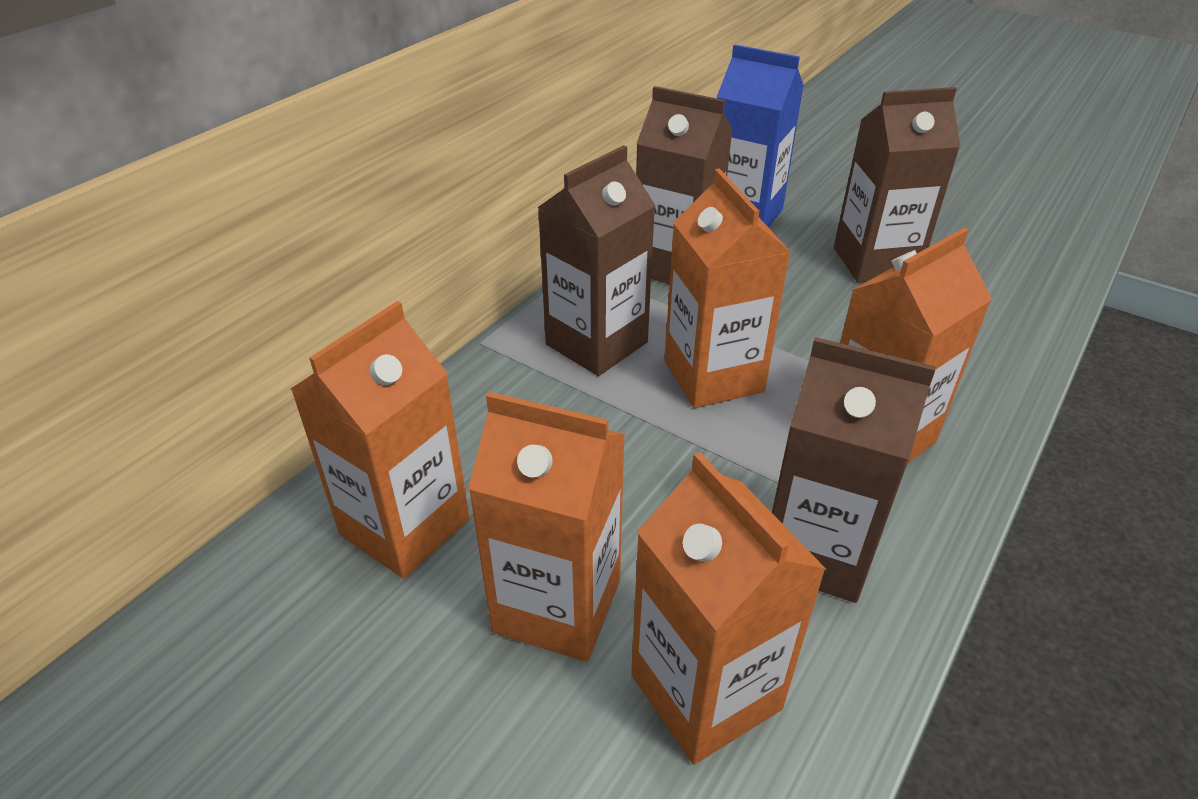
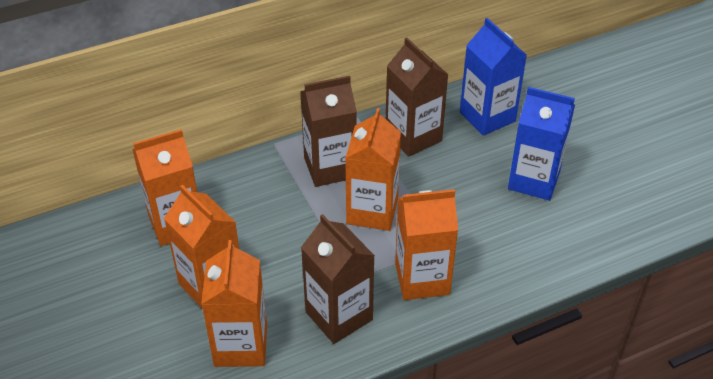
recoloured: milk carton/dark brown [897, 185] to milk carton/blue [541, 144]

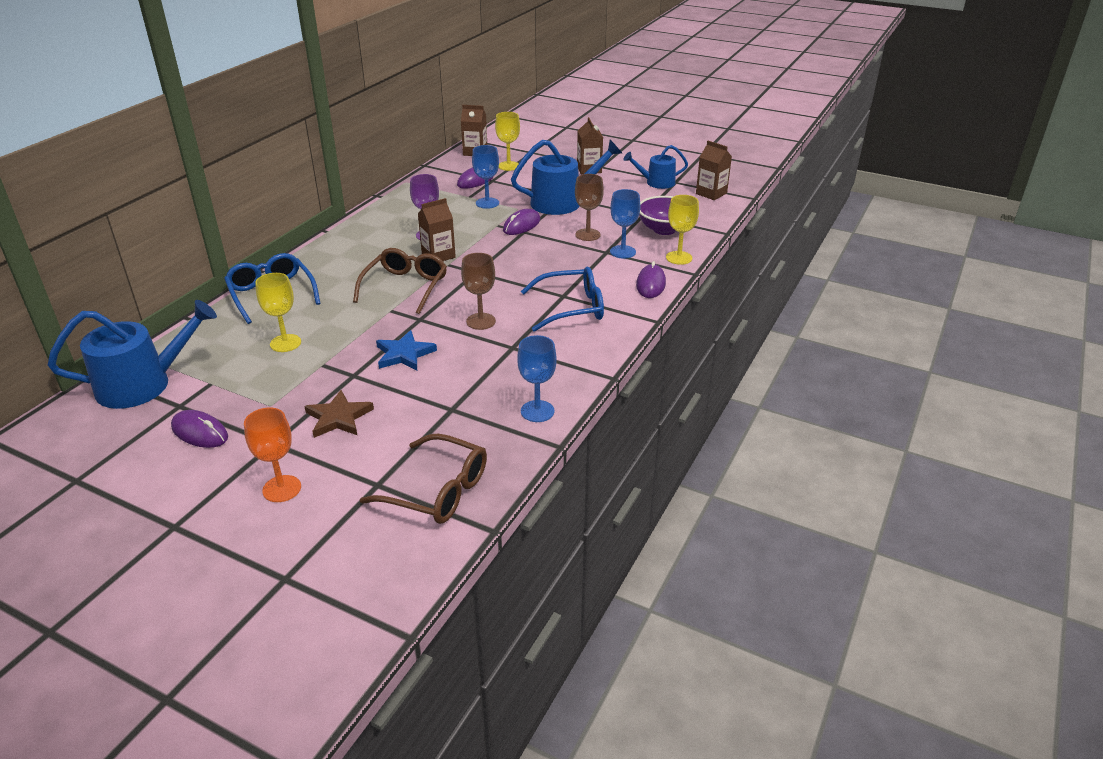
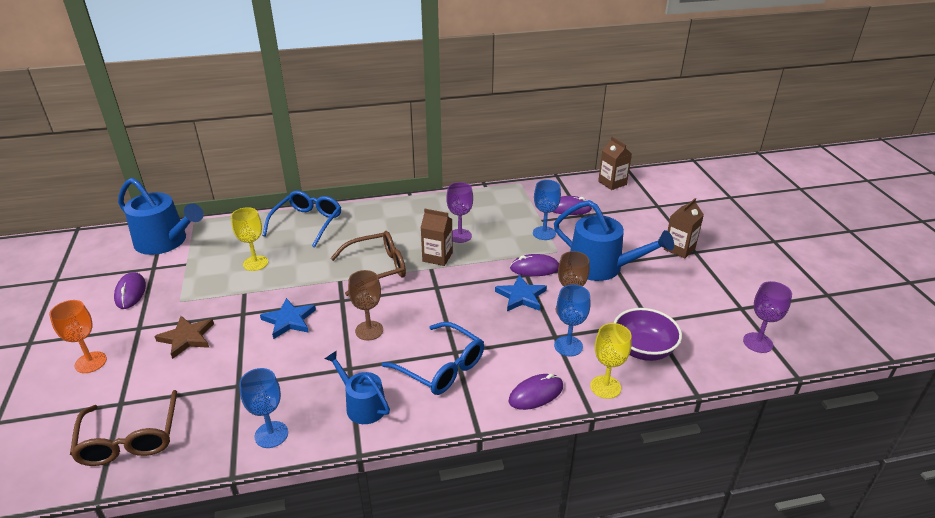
removed: chalice/bright yellow [507, 141]
added: star shape/blue [521, 293]
moved: sprinkling can/blue [655, 167] to [357, 387]
replaced: milk carton/dark brown [714, 170] to chalice/violet [767, 317]

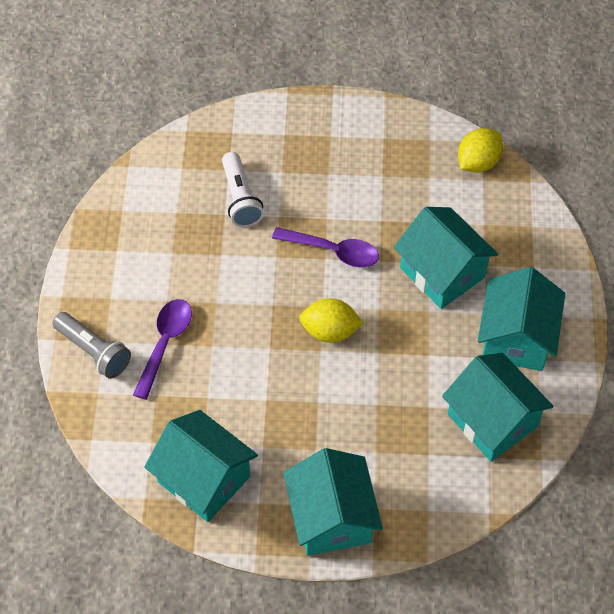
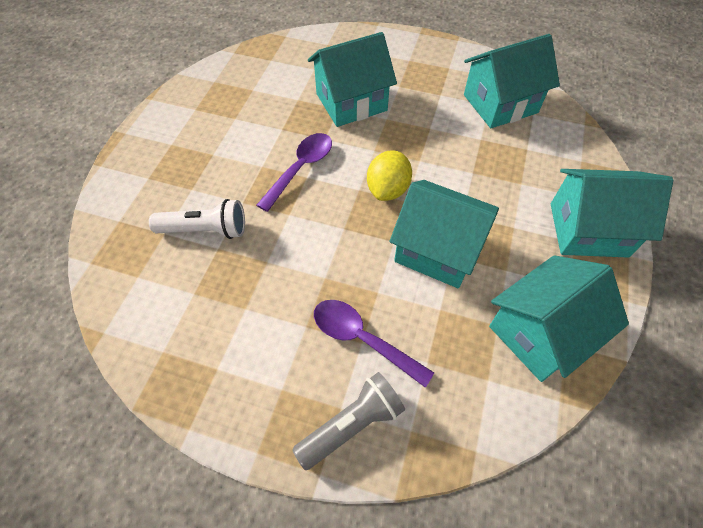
removed: lemon/bright yellow [480, 150]
moved: house/teal [521, 319] to [444, 234]

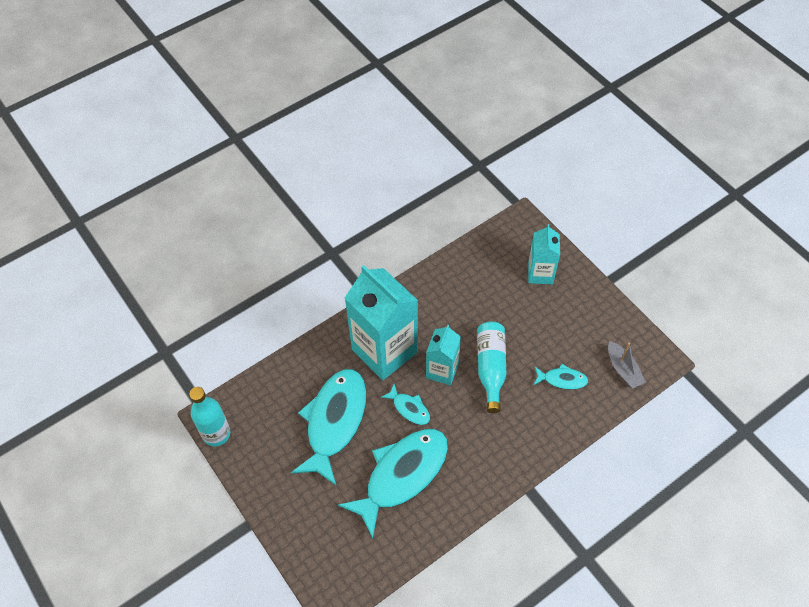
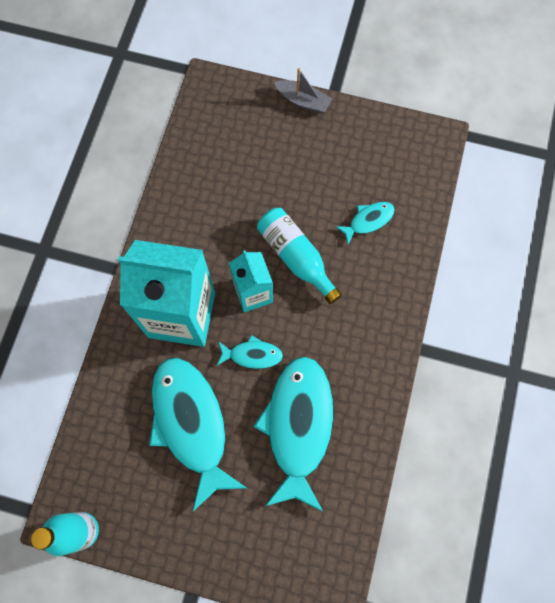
removed: milk carton/teal [544, 254]
moved: boat/grey [627, 365] to [303, 90]

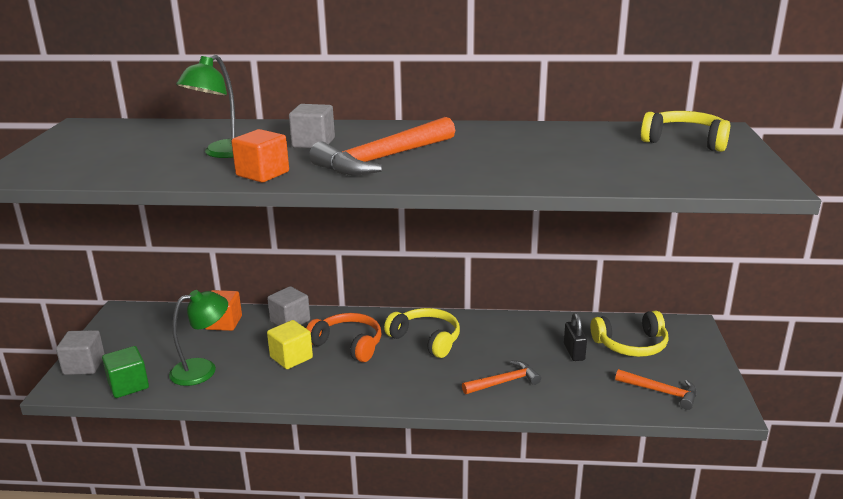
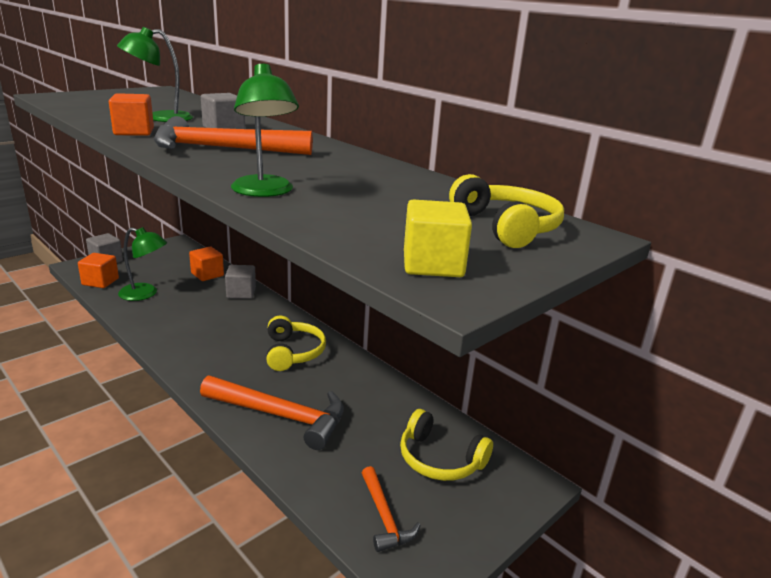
removed: headset/orange-coloured [344, 337]; small lock/ebony [575, 337]
added: lamp/leaf-green [265, 130]
moved: cube/bright yellow [290, 344] to [438, 238]
recoloured: cube/leaf-green [125, 372] to cube/orange-coloured [98, 270]
resized: carpenter's hammer/orange-coloured [501, 377] = [272, 412] x1.83

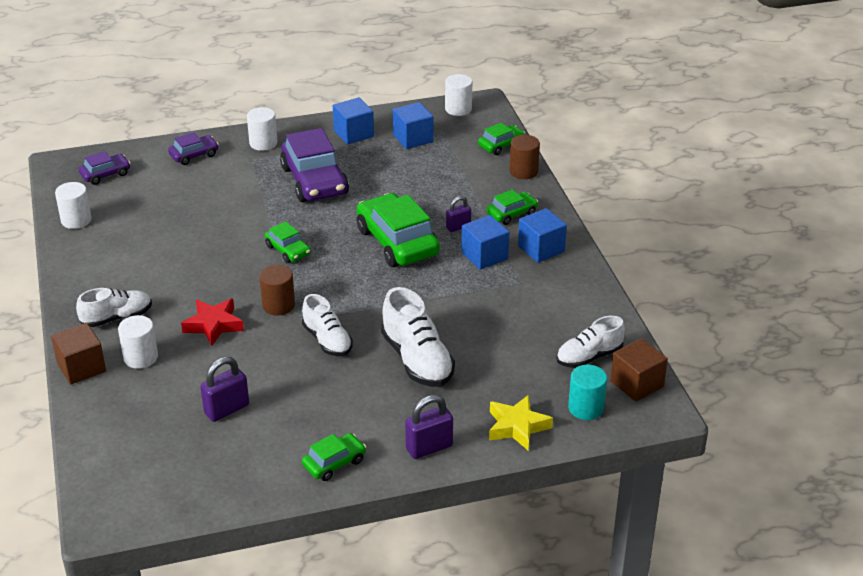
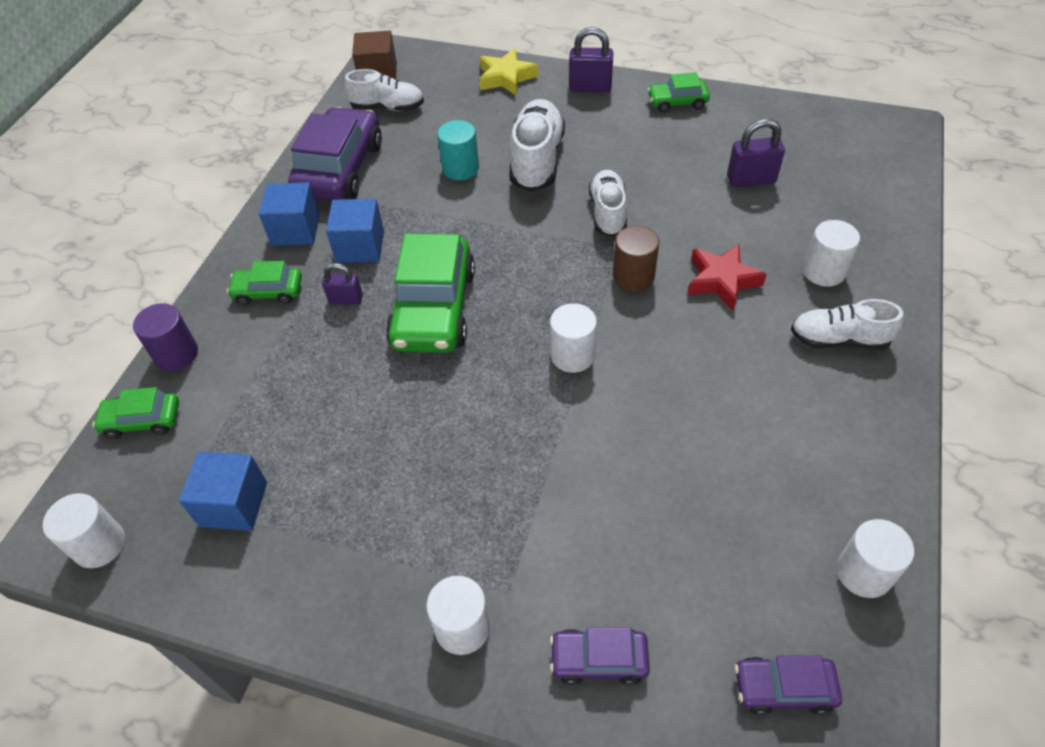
removed: cube/blue [353, 120]; cube/dark brown [78, 354]
moved: automobile/violet [314, 165] to [335, 153]; cylinder shape/teal [587, 392] to [458, 150]
replaced: automobile/leaf-green [288, 242] to cylinder shape/white [573, 338]
recoloured: cylinder shape/dark brown [525, 157] to cylinder shape/violet [165, 337]

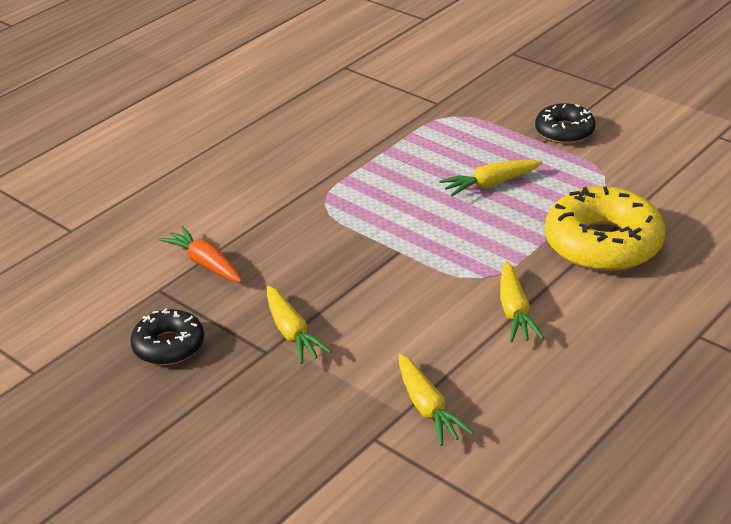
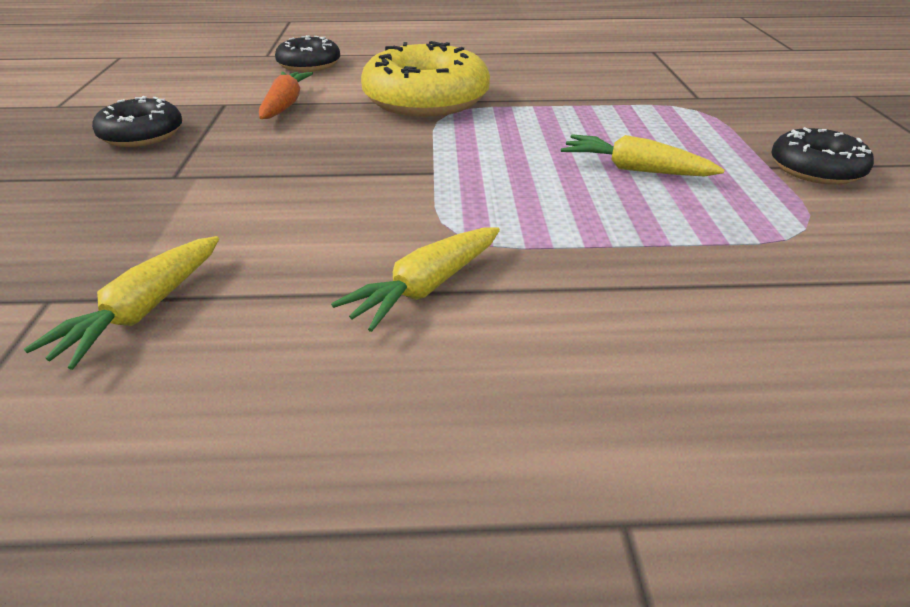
removed: carrot/bright yellow [299, 325]
added: donut/ebony [307, 53]
moved: donut/bright yellow [605, 229] to [425, 79]

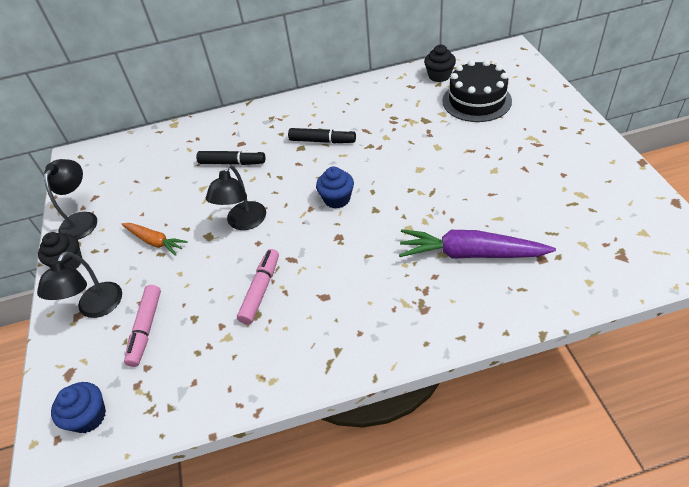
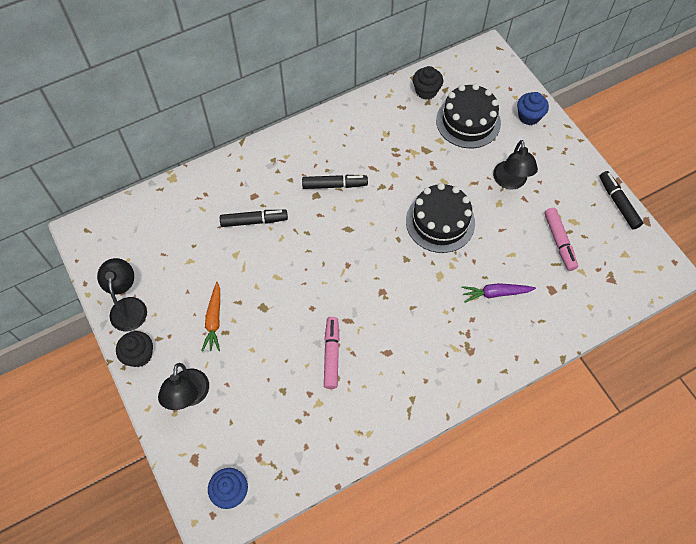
added: felt pen/ebony [621, 200]; cake/ebony [440, 218]
moved: lamp/ebony [236, 197] to [515, 165]; muffin/blue [335, 187] to [533, 108]; felt pen/pink [142, 326] to [561, 239]
turned: carrot/orange-coloured [155, 239] = [210, 316] 75 degrees clockwise
resized: carrot/violet [477, 244] = [499, 292] x0.59

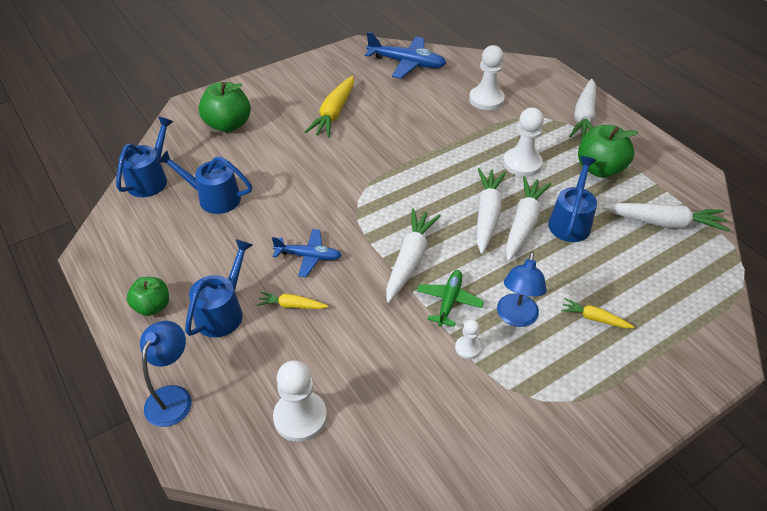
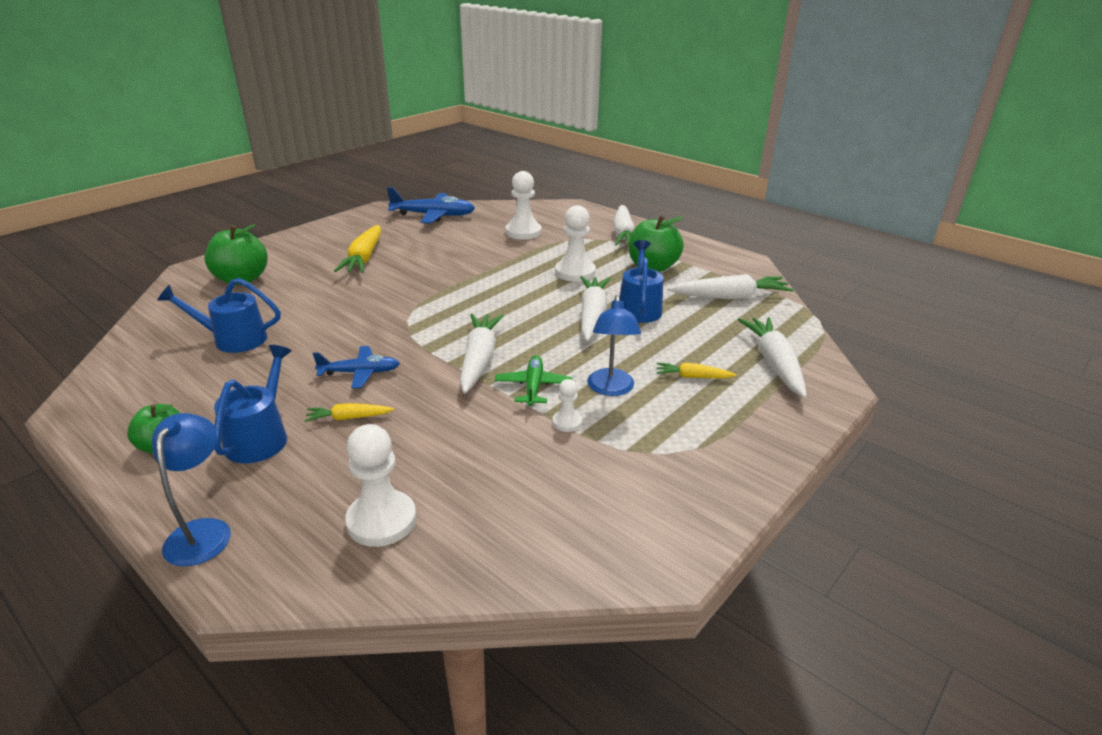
removed: sprinkling can/blue [144, 157]
moved: carrot/white [491, 211] to [772, 357]

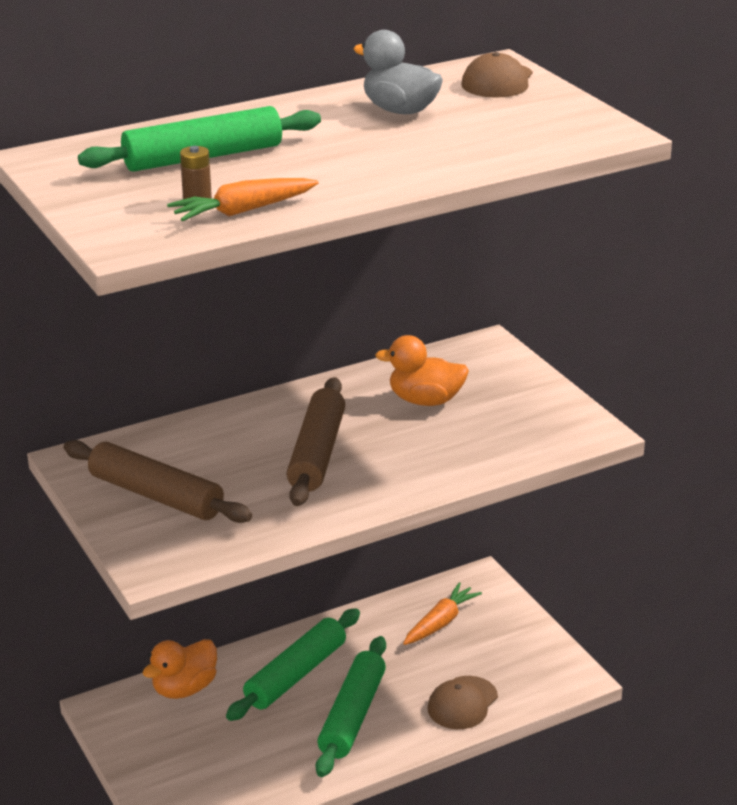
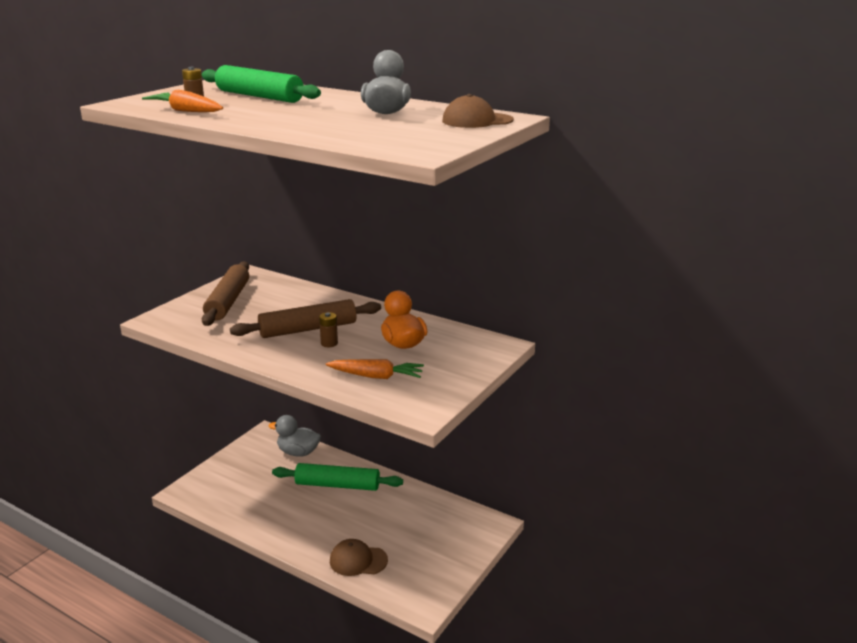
removed: pastry roller/leaf-green [351, 706]
added: battery/dark brown [328, 329]
moved: carrot/orange-coloured [442, 613] to [375, 369]
recoloured: duck/orange-coloured [180, 669] to duck/grey [295, 436]

